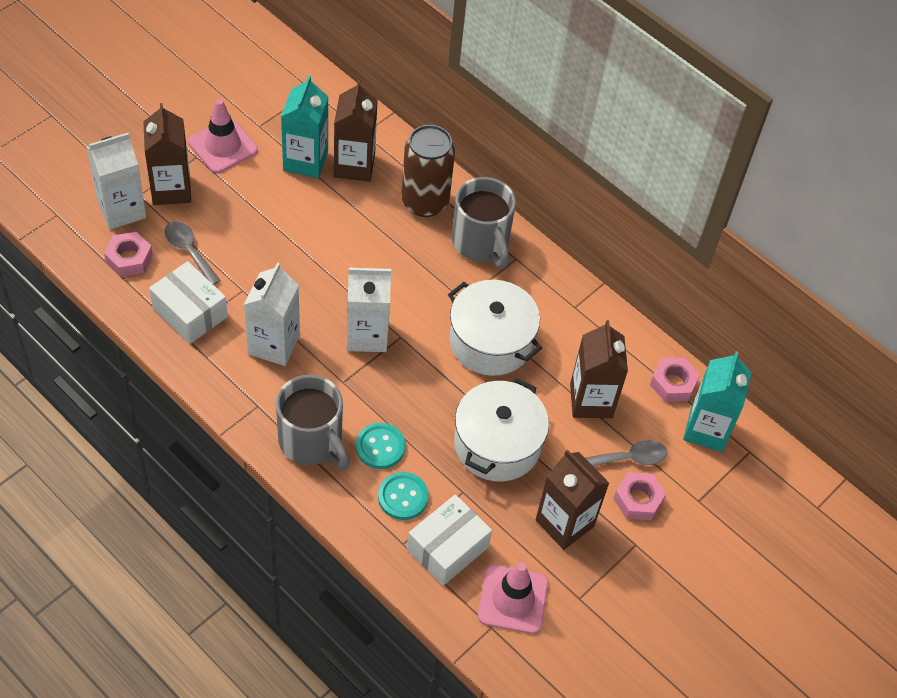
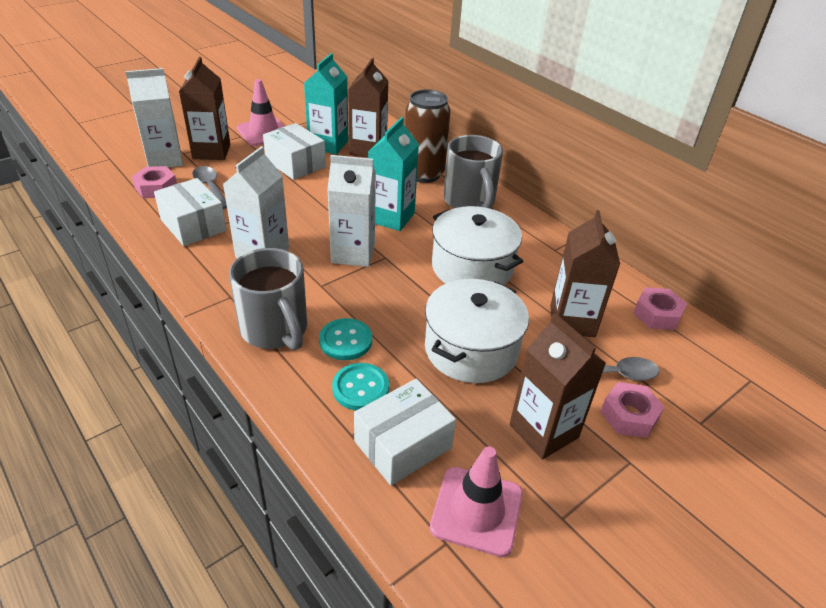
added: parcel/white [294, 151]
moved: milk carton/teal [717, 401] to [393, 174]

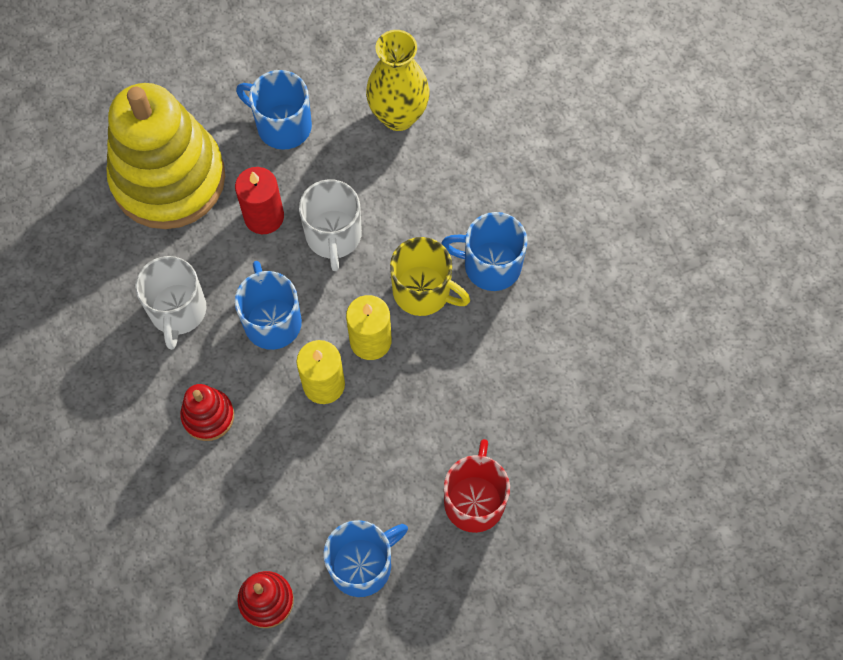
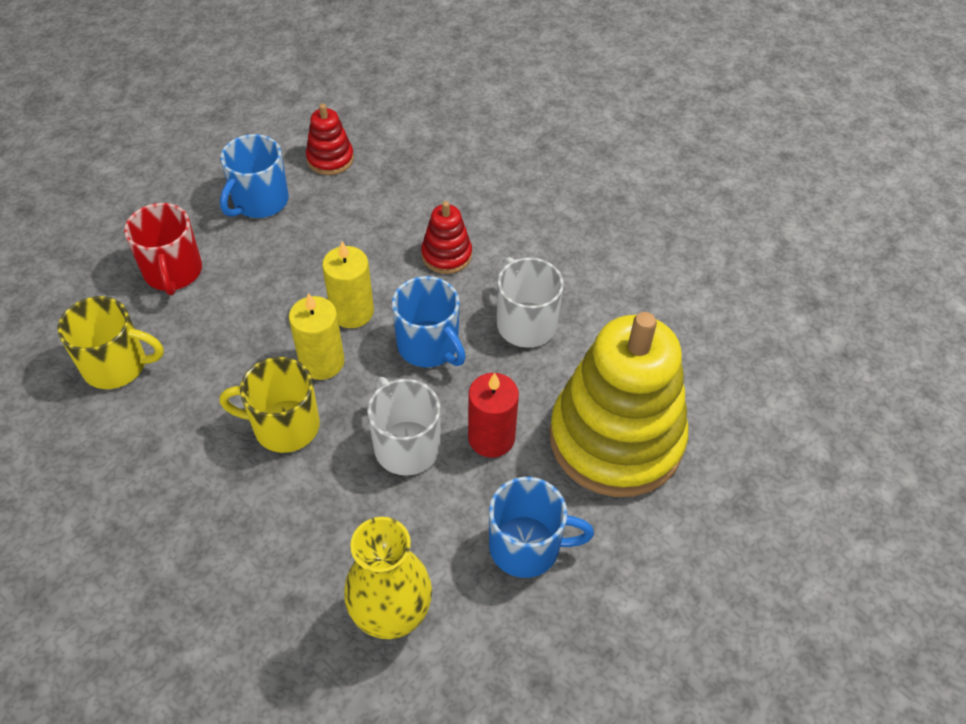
removed: mug/blue [484, 251]
added: mug/bright yellow [111, 342]

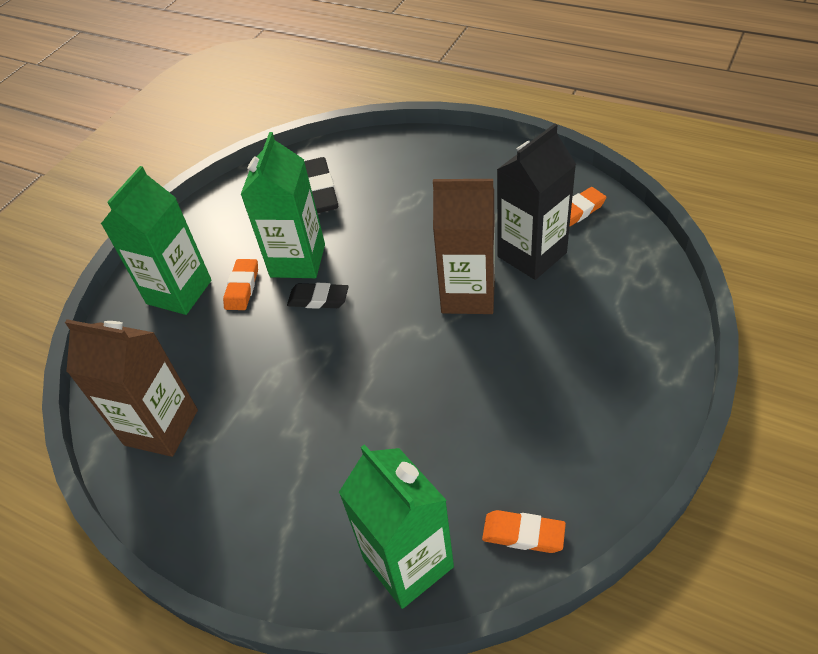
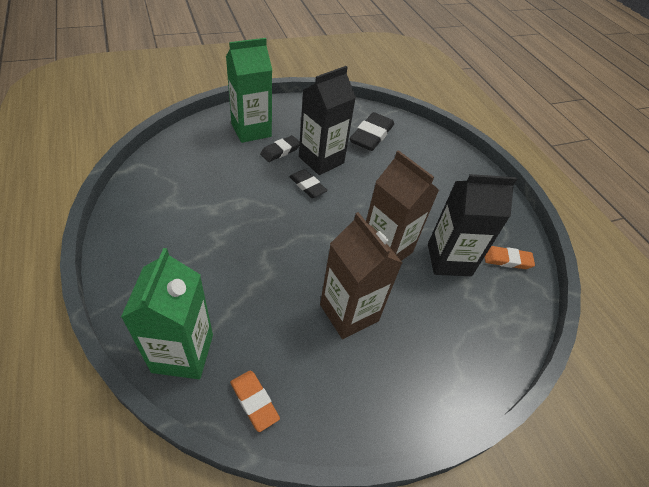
moved: milk carton/dark brown [131, 388] to [361, 275]
recoloured: milk carton/leaf-green [282, 205] to milk carton/ebony [327, 120]; gum eraser/orange-coloured [240, 284] to gum eraser/ebony [280, 148]

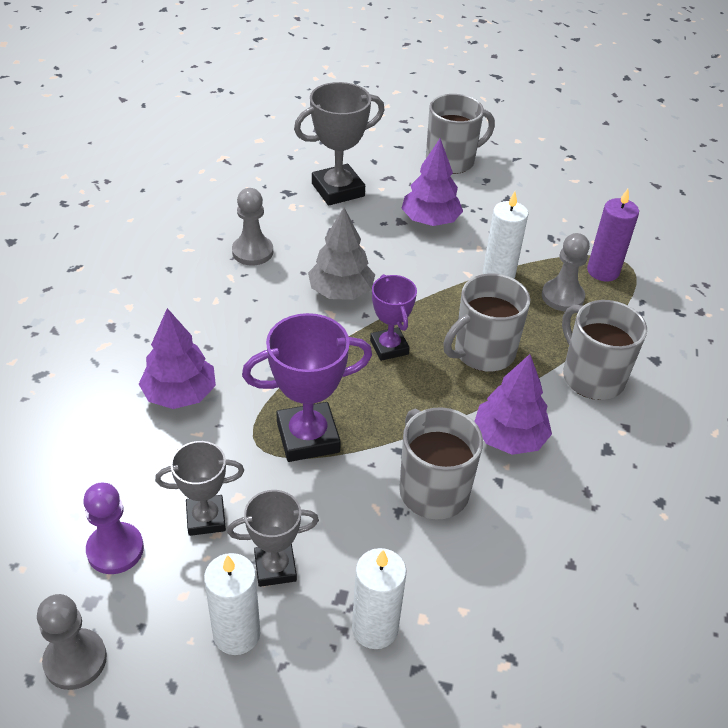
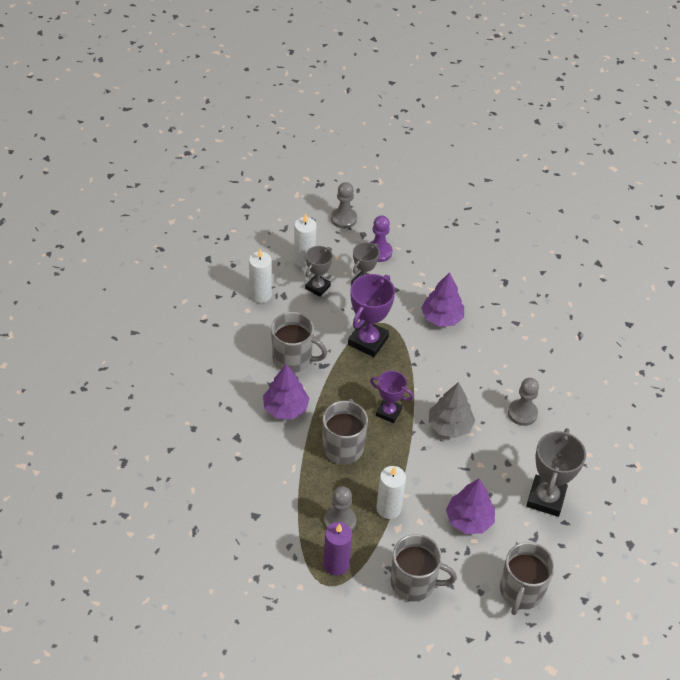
moved: mug/grey [604, 350] to [424, 568]

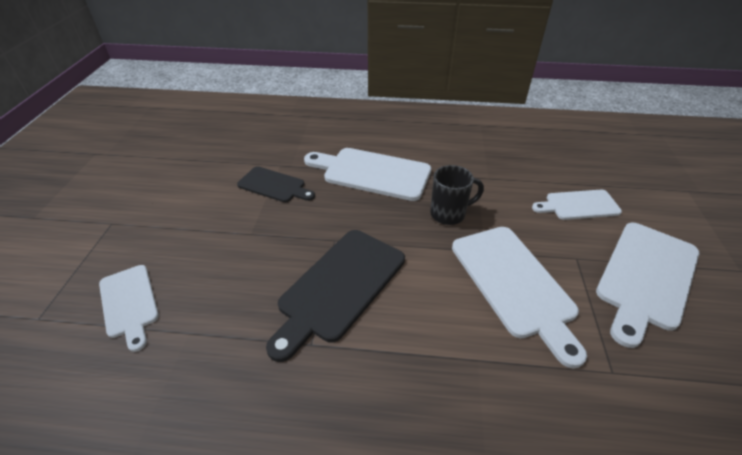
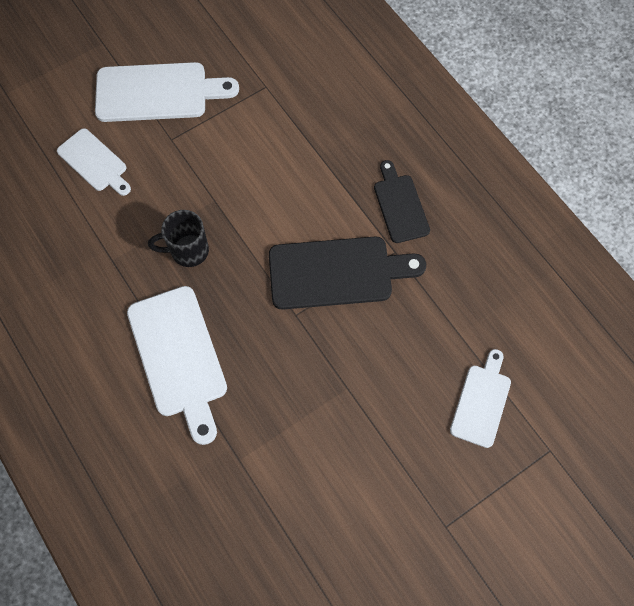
removed: bread board/white [519, 297]
moved: bread board/ebony [276, 184] to [402, 201]
turned: mug/ebony [457, 195] = [178, 238] 45 degrees counterclockwise

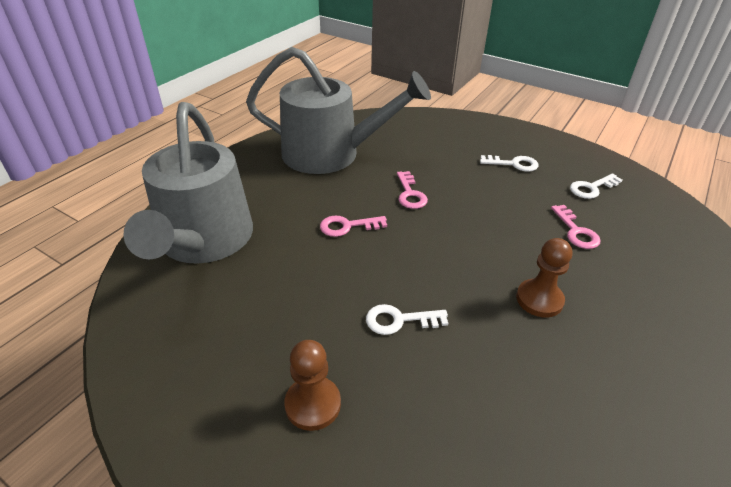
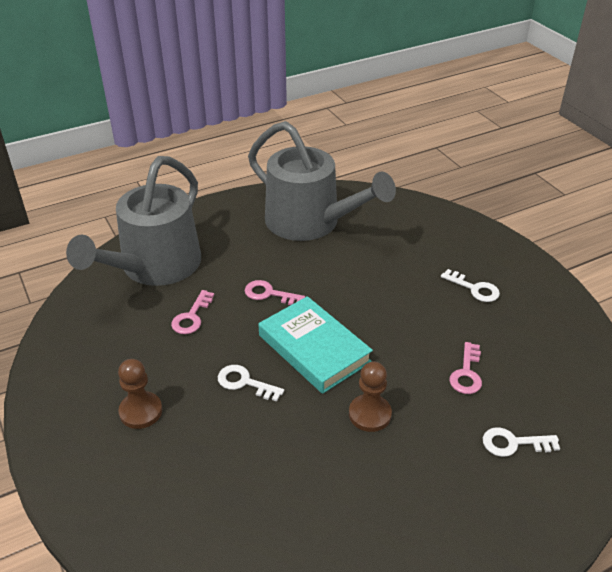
added: book/teal [315, 345]
moved: key/pink [412, 190] to [192, 312]; key/white [596, 186] to [521, 442]

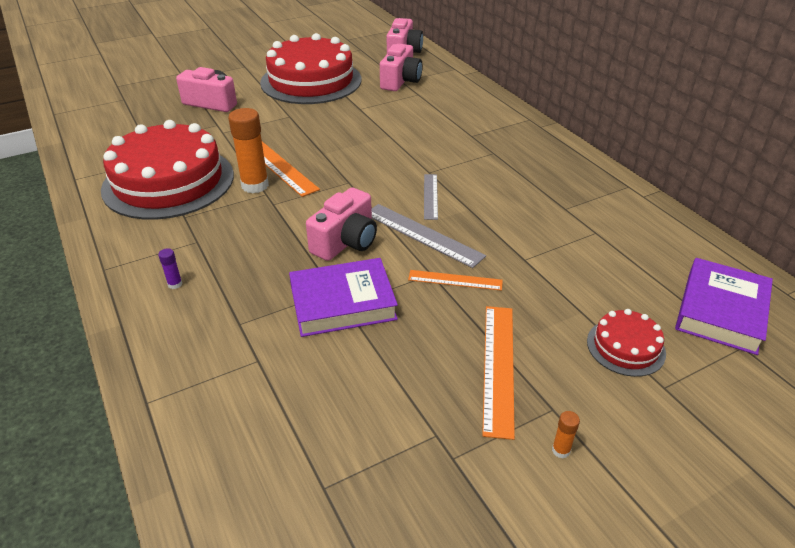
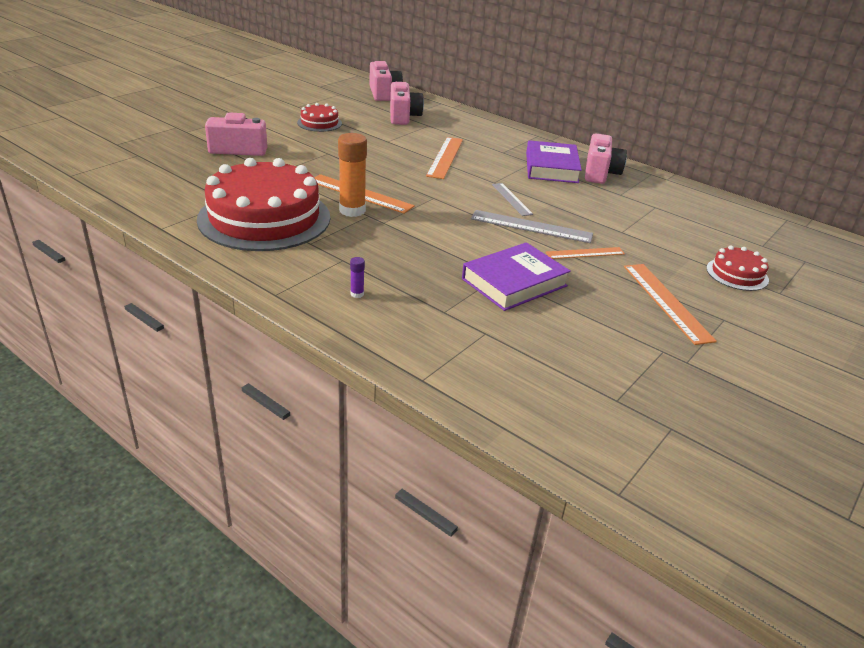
removed: glue/orange-coloured [566, 434]
added: straightedge/orange-coloured [444, 158]
moved: camera/pink [341, 224] to [606, 159]; book/violet [724, 306] to [554, 161]
resized: cake/scarlet [311, 68] = [319, 117] x0.44

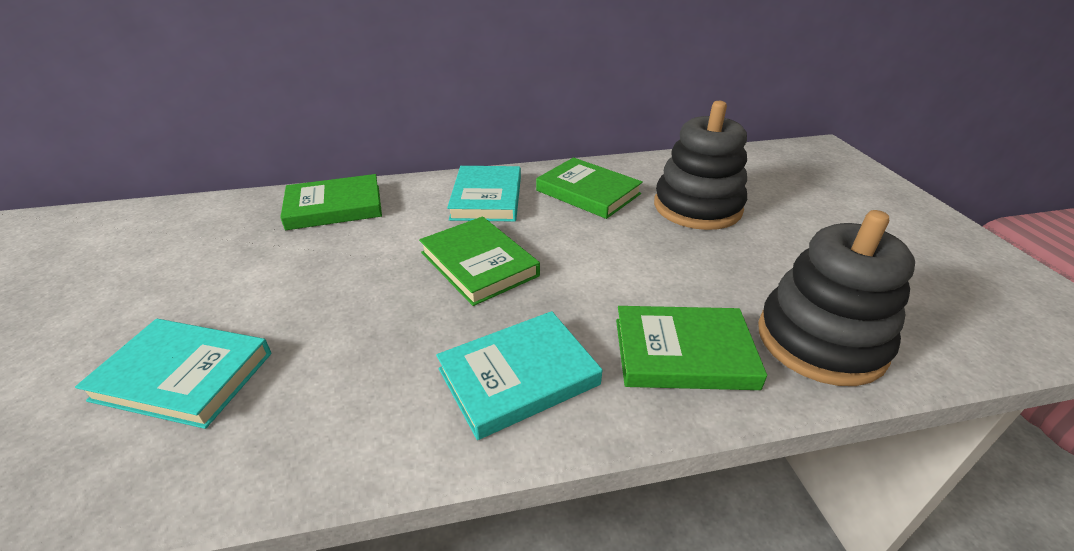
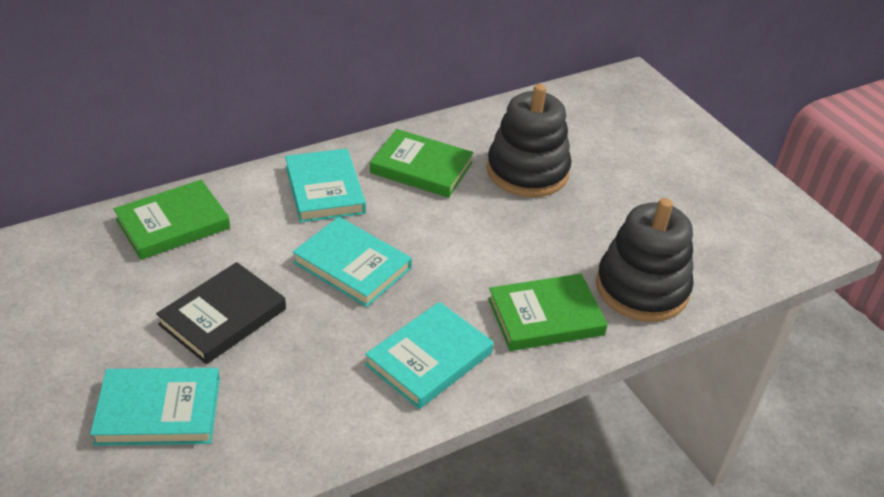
added: book/ebony [221, 313]
recoloured: book/leaf-green [479, 261] to book/teal [352, 262]

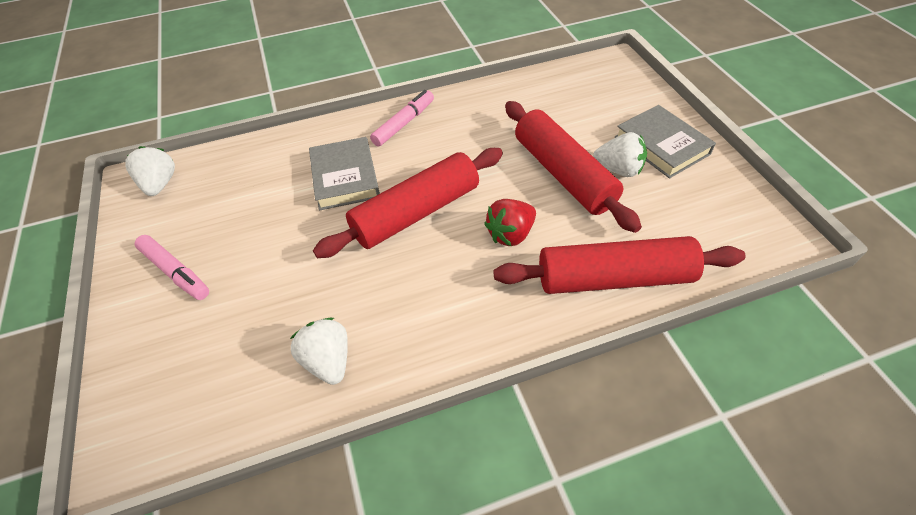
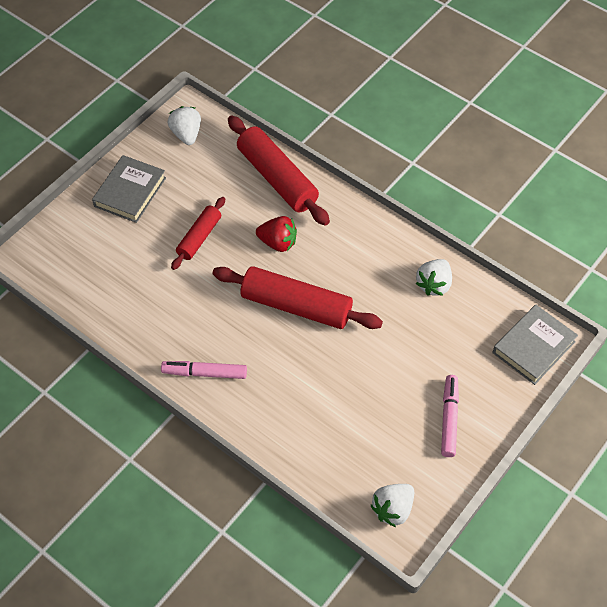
moved: toy strawberry/white [620, 154] to [184, 125]; book/grey [344, 173] to [535, 345]
resized: pastry roller/scarlet [573, 167] = [198, 233] x0.57

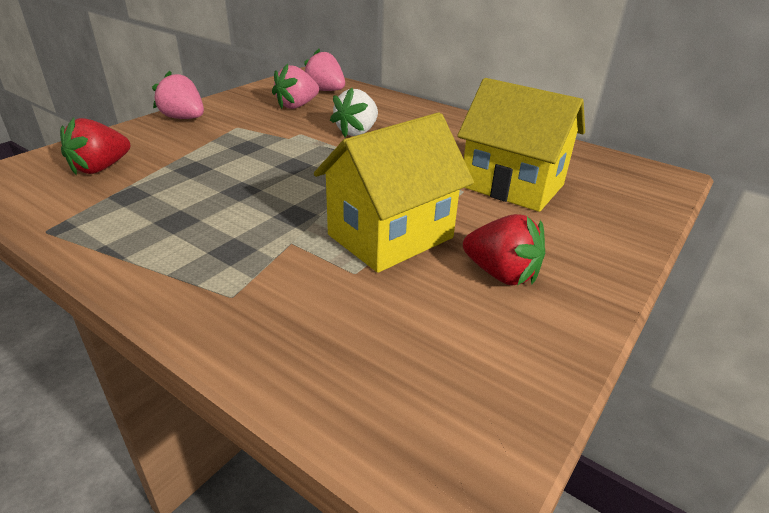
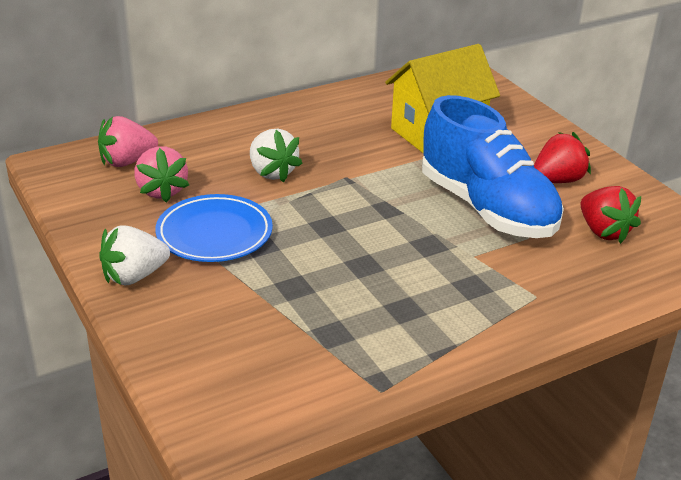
added: plate/blue [214, 228]
moved: toy strawberry/scarlet [95, 146] to [610, 215]
replaced: house/bright yellow [394, 192] to lace-up shoe/blue [493, 166]
recoloured: toy strawberry/pink [178, 94] to toy strawberry/white [134, 255]

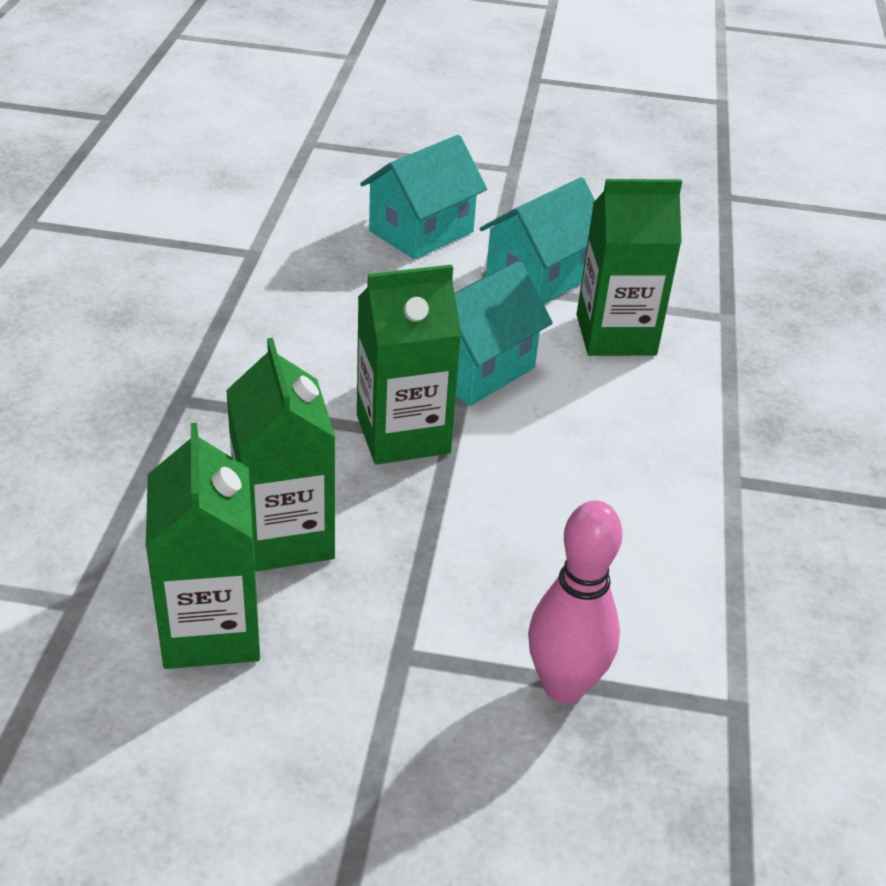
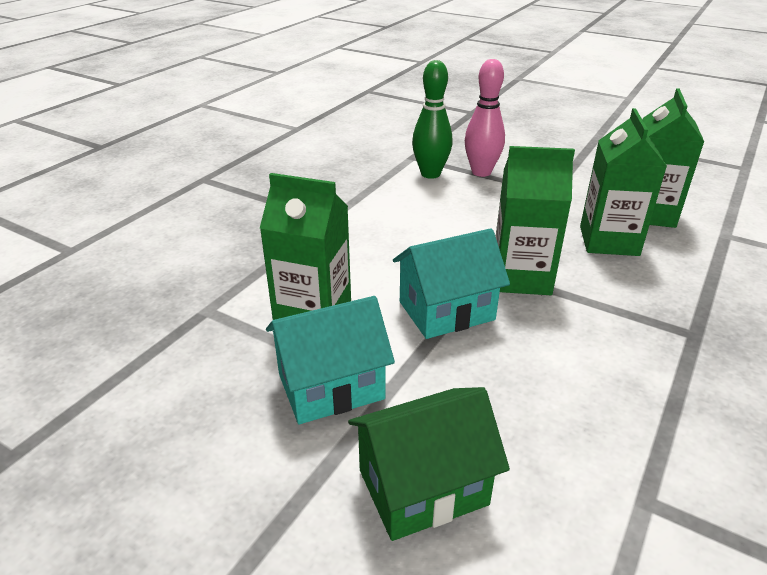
added: bowling pin/leaf-green [432, 119]
recoloured: house/teal [423, 197] to house/leaf-green [429, 464]

